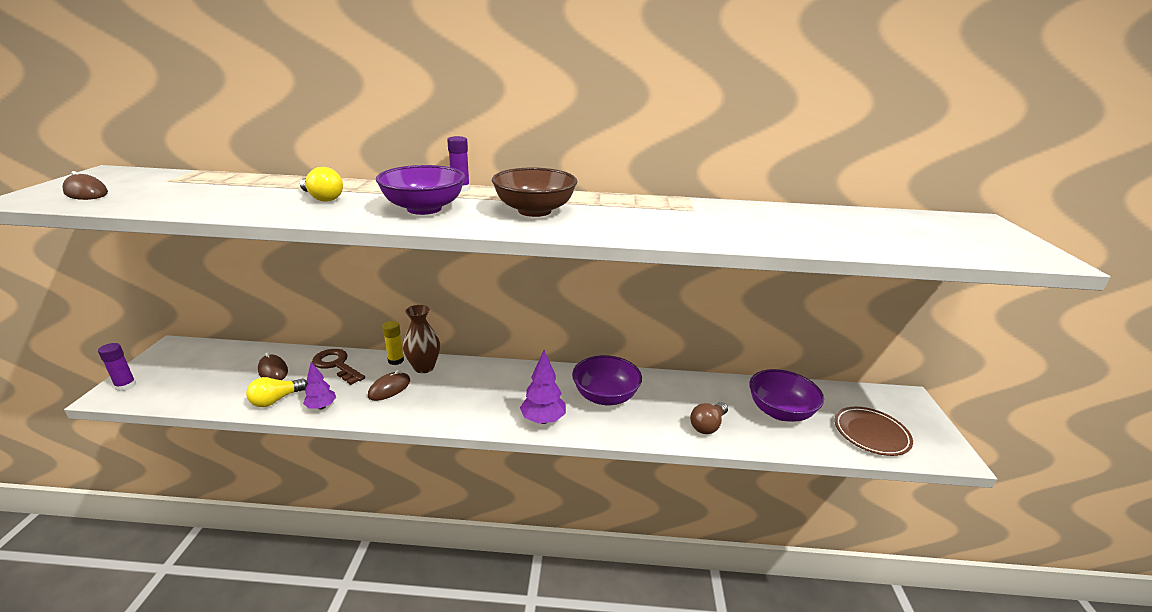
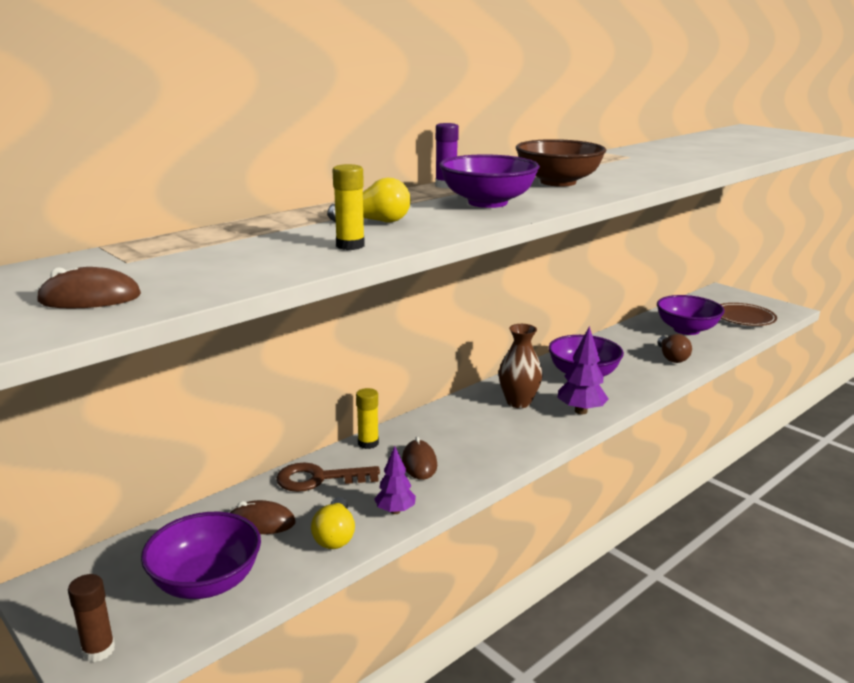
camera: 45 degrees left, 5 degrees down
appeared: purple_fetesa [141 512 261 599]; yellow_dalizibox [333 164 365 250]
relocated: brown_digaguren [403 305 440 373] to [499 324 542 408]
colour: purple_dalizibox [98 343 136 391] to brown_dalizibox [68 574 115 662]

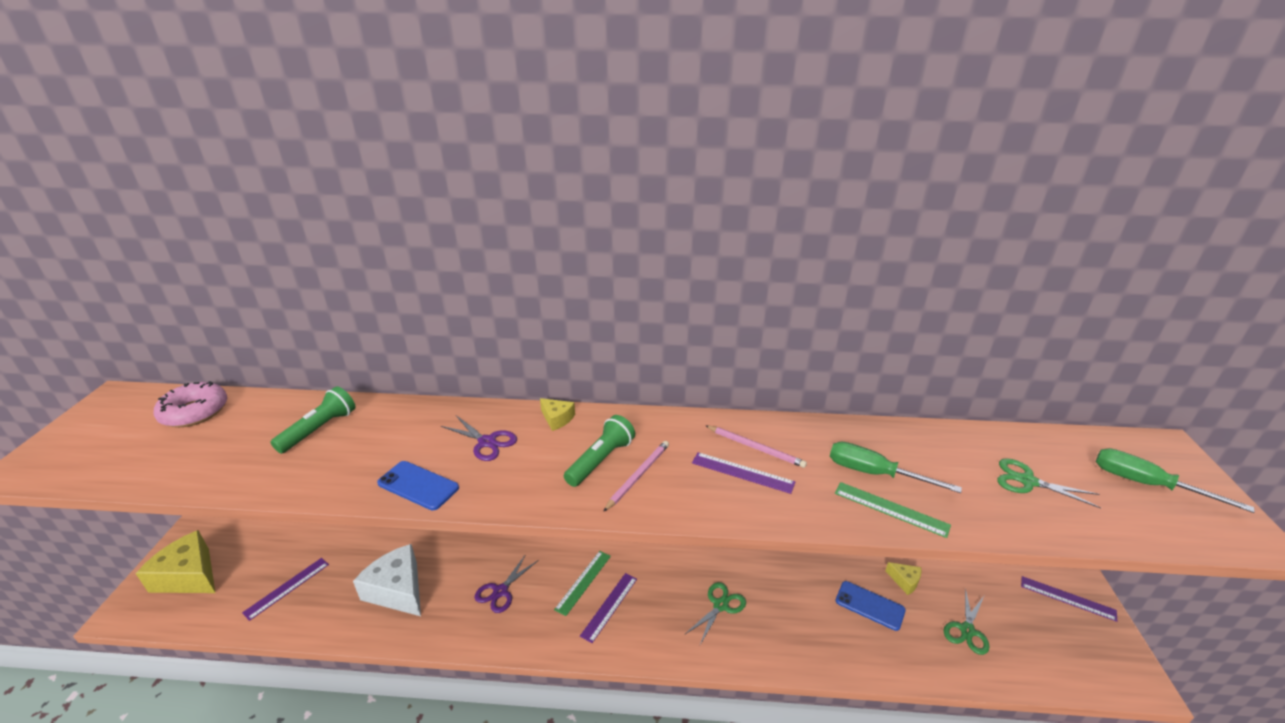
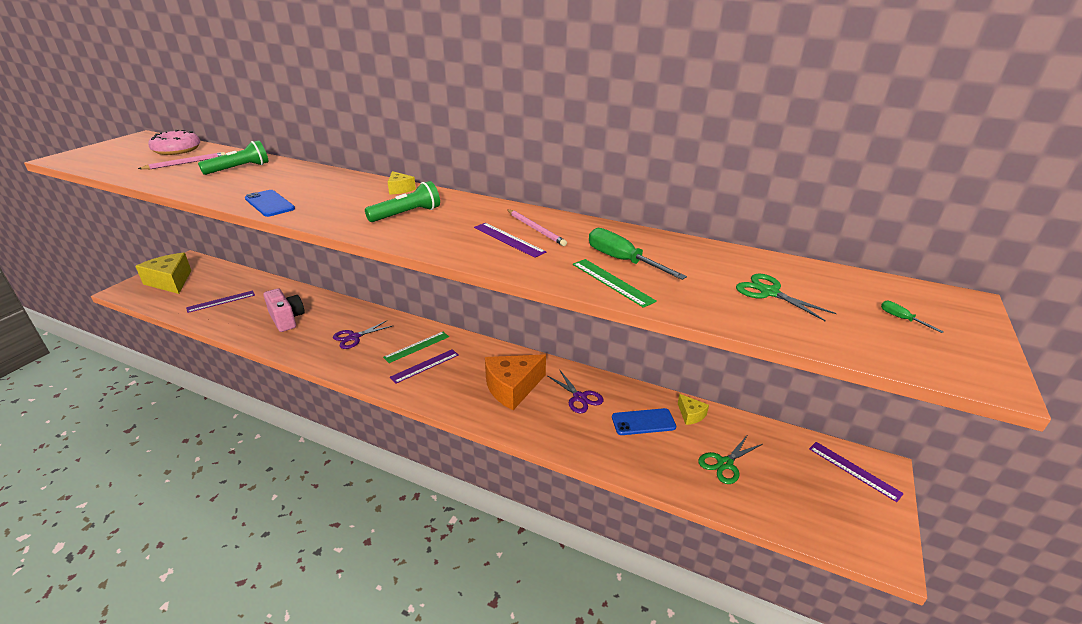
camera: 20 degrees right, 0 degrees up
relocated: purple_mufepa [441 416 517 461] to [548 370 603 413]; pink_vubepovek [603 441 669 512] to [138 152 226 169]
exchanged: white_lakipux [353 544 421 616] to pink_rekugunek [264 288 305 332]; green_mufepa [685 582 746 645] to orange_lakipux [485 354 546 410]
spun: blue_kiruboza [836 581 906 631] = [612 408 676 435] 60 degrees counterclockwise
size: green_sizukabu [1096 448 1255 513] = [881 301 944 333] x0.44

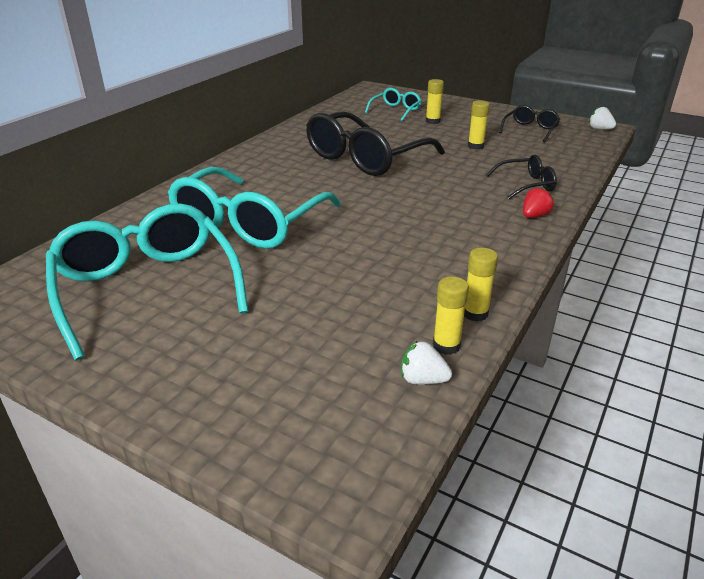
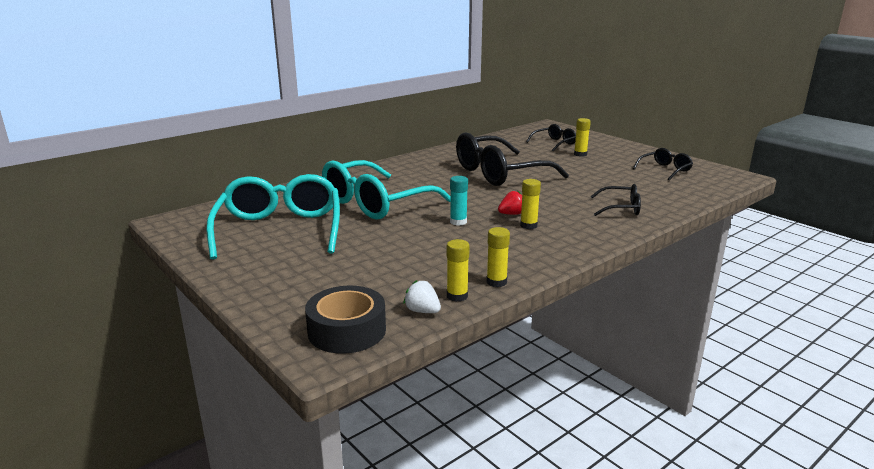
camera: 20 degrees right, 10 degrees down
missing: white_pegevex [589 106 616 129]
appeared: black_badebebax [305 286 386 354]; turquoise_dalizibox [450 176 468 226]
relocated: yellow_dalizibox [468 101 490 150] to [520 179 541 229]; red_pegevex [523 187 554 218] to [498 191 522 215]
colour: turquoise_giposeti [365 88 421 121] to black_giposeti [526 124 576 151]

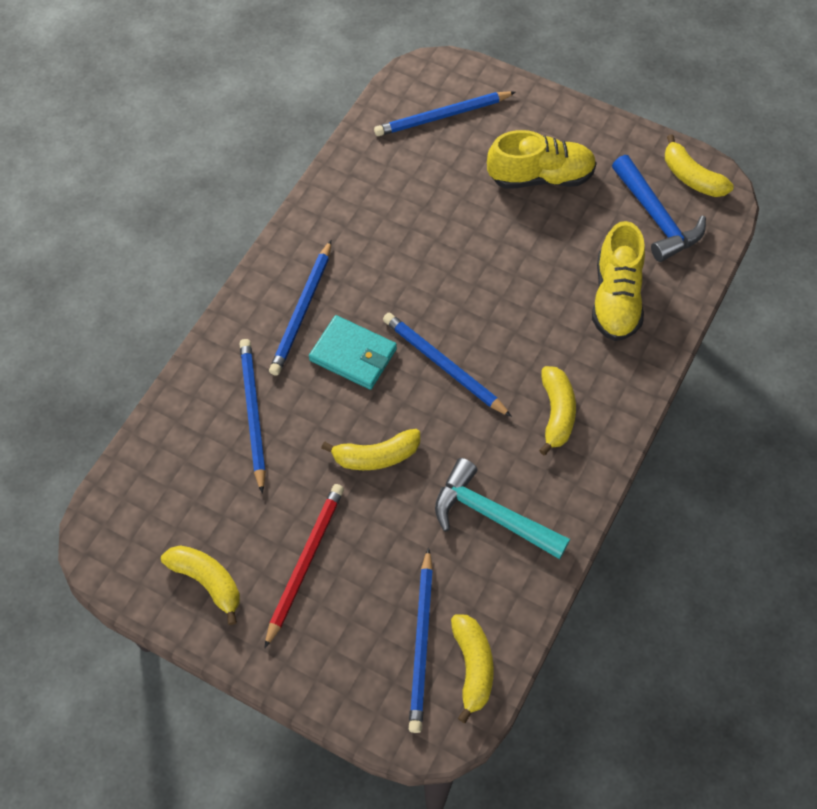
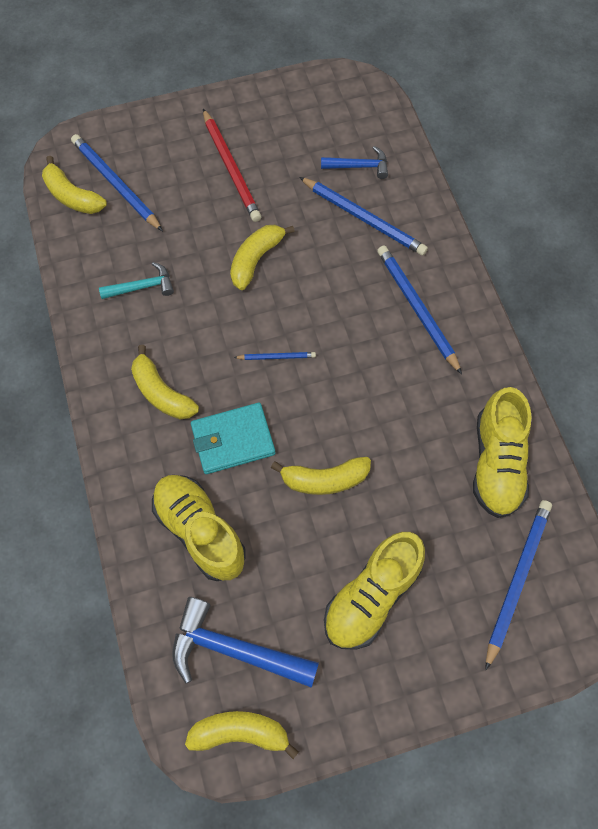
camera: 135 degrees right, 5 degrees up
appeared: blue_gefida [321 146 388 179]; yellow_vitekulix [473 387 532 518]
relocated: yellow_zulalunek [161 545 240 625] to [271 457 371 495]; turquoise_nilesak [309 315 397 390] to [191 403 275 474]
size: blue_vubepovek [383 313 512 417] = [234 352 316 360] x0.50; turquoise_gefida [435 458 570 559] = [99 262 174 299] x0.58

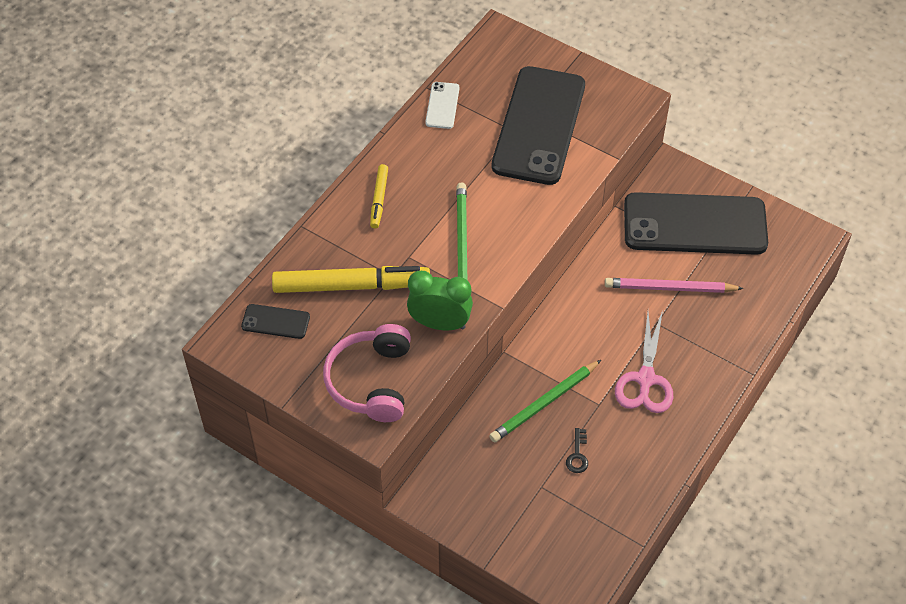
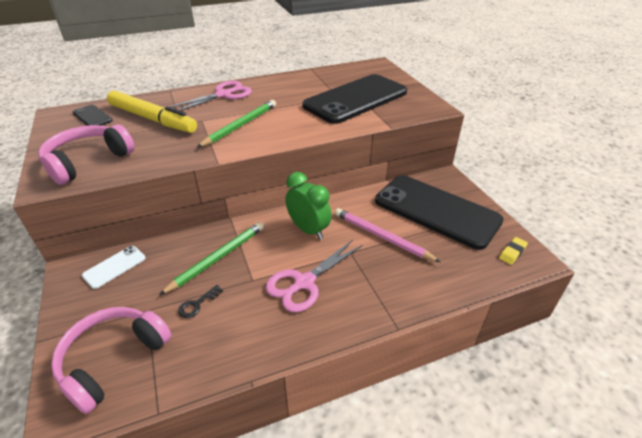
camera: 35 degrees right, 15 degrees down
appeared: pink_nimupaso [51 307 172 414]; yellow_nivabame [499 237 528 265]
relocated: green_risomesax [407 271 473 330] to [286 172 332 240]; white_kiruboza [425 82 459 129] to [82 246 146 289]
exchanged: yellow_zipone [370 164 388 228] to pink_mufepa [170 81 252 111]
spun: green_vubepovek [489 360 601 443] = [159 222 264 295] 135 degrees clockwise

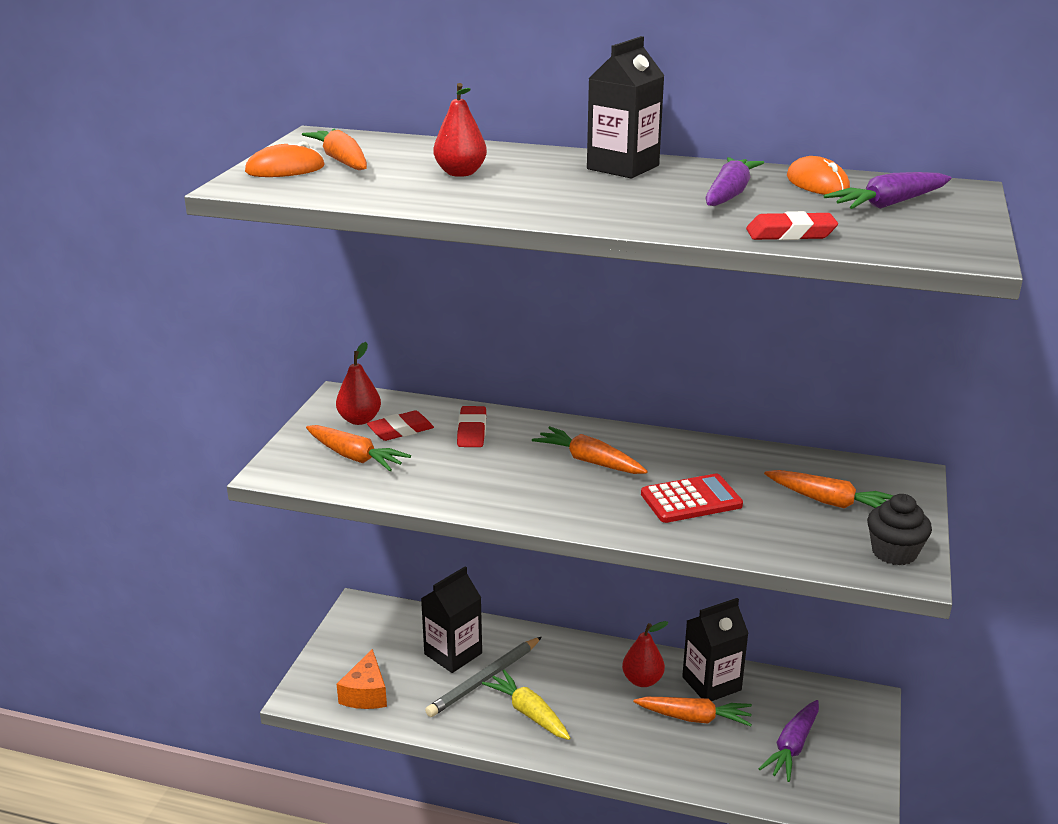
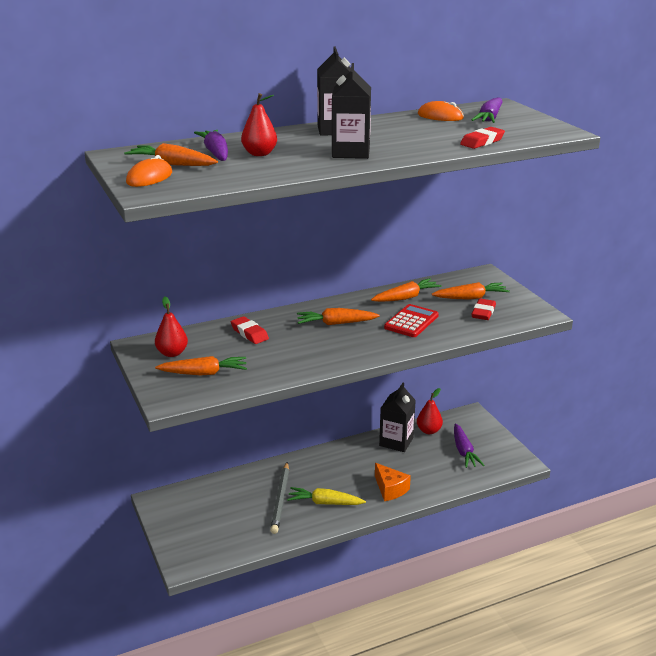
camera: 40 degrees left, 0 degrees up
missing: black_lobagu [867 494 932 566]
relocated: orange_lakipux [337 649 387 709] to [375 463 411 501]; red_nivabame [367 411 434 441] to [471 298 496 320]; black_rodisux [421 567 482 673] to [332 63 371 159]; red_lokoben [622 621 668 687] to [417 388 443 434]; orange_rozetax [634 697 752 726] to [371 278 442 302]; purple_rozetax [705 157 764 206] to [194 130 228 161]

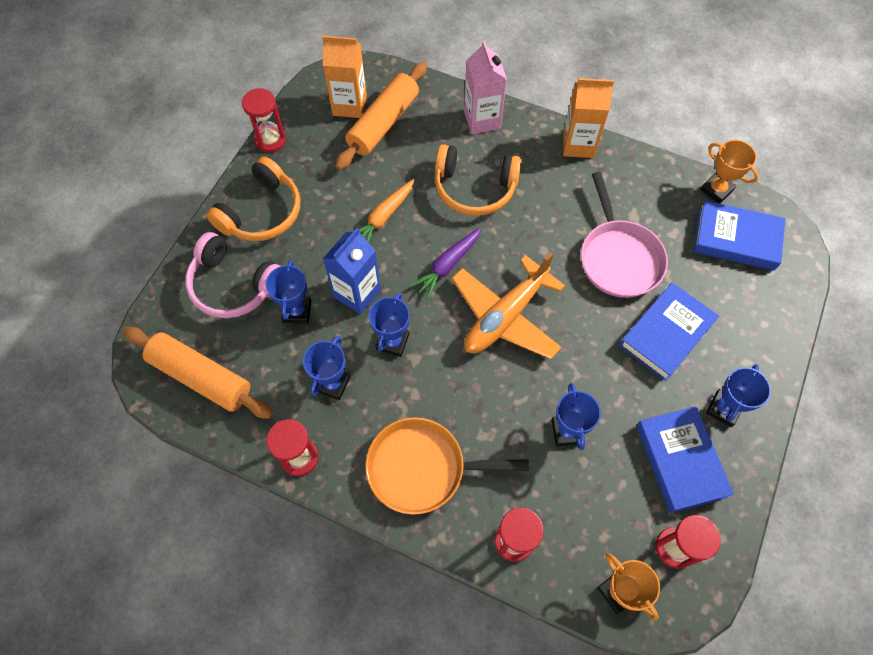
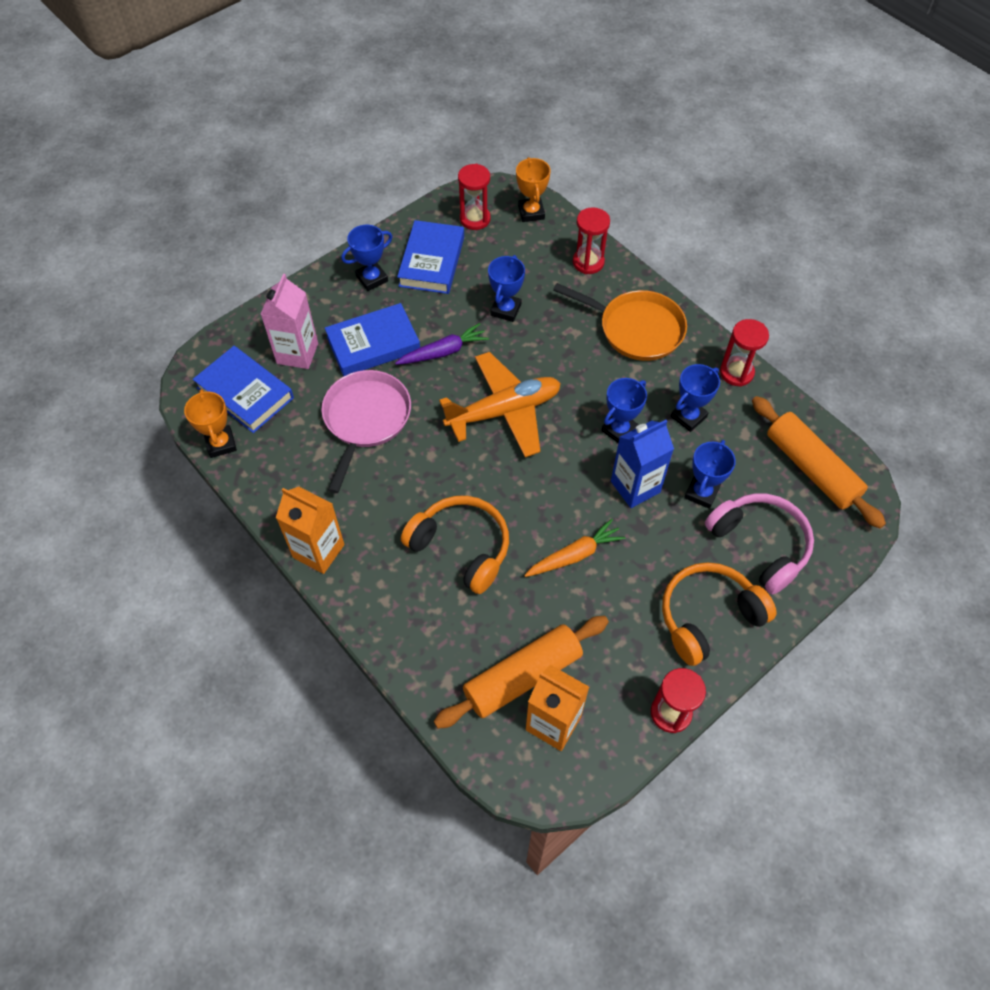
camera: 155 degrees left, 5 degrees down
relocated: purple_rozetax [411 227 482 299] to [395 323 489 365]; pink_rodisux [464 41 507 134] to [260 274 318 369]

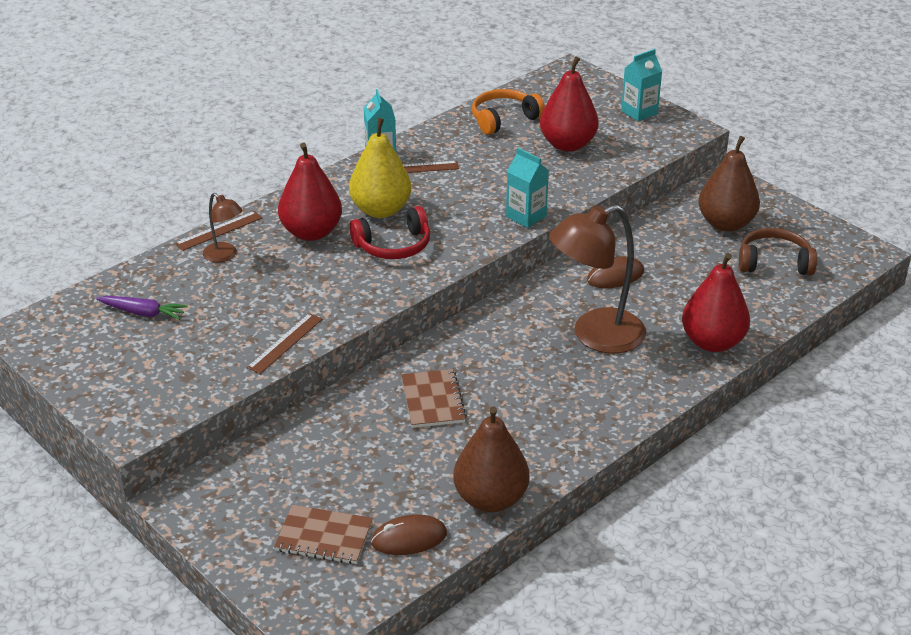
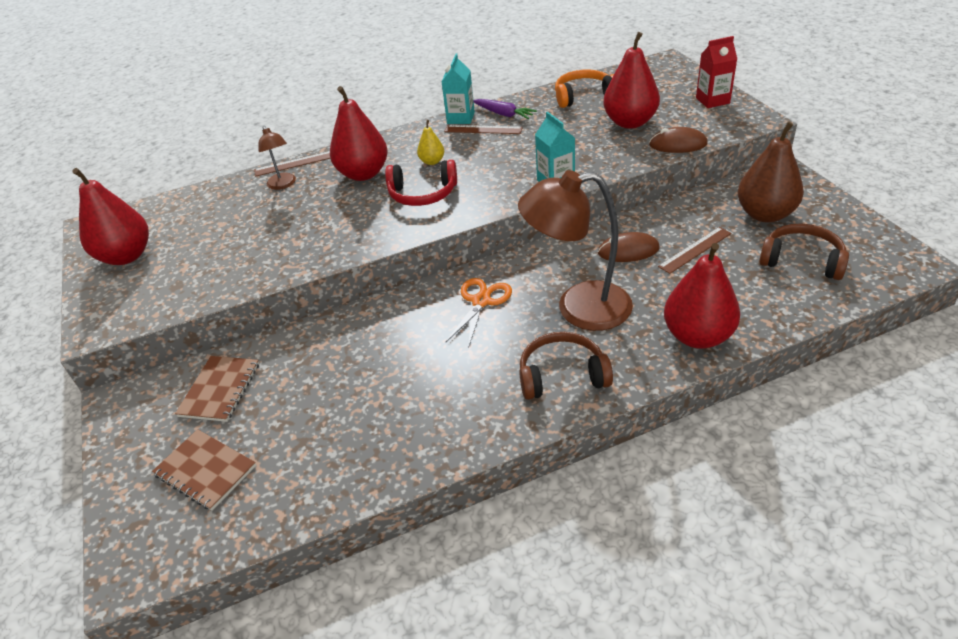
camera: 25 degrees right, 5 degrees up
missing: brown_lokoben [453 406 529 512]
appeared: red_lokoben [72 168 149 265]; orange_mufepa [446 278 512 348]; brown_nimupaso [519 332 613 400]
relocated: purple_rozetax [96 296 188 320] to [473 99 537 119]; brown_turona [247 313 323 374] to [658 227 732 274]; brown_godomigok [371 514 447 555] to [649 127 708 153]; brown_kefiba [401 369 467 428] to [175 356 259 422]
colour: turquoise_rodisux [621 49 662 122] to red_rodisux [696 36 737 108]
size: yellow_lokoben [349 118 411 218] = [417 120 444 165] x0.49

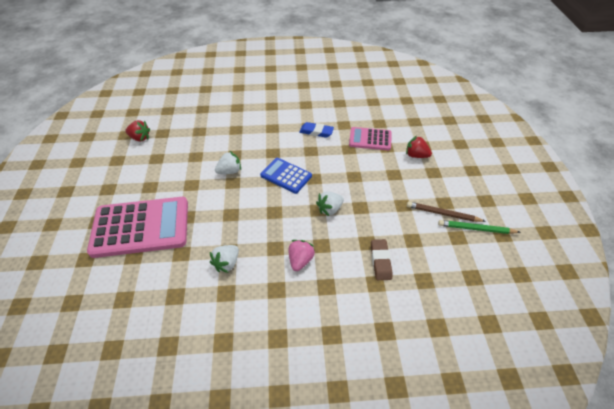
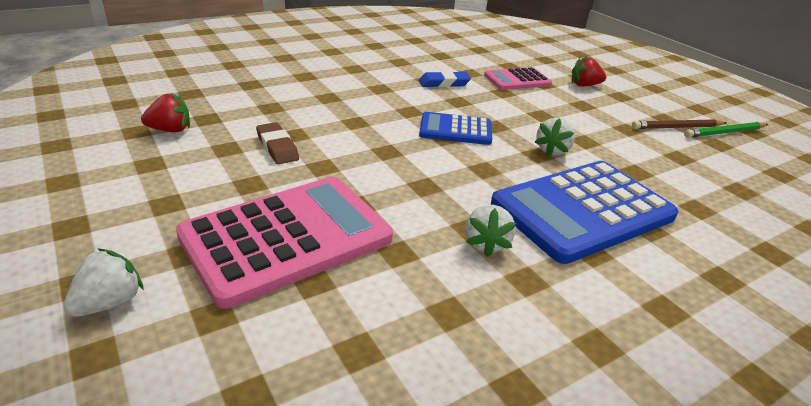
camera: 30 degrees left, 15 degrees down
relocated: white_pegevex [215 151 241 174] to [63 248 144 317]; brown_nivabame [371 239 392 280] to [256 122 299 164]
exchanged: pink_pegevex [288 240 315 271] to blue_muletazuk [491 161 679 264]

